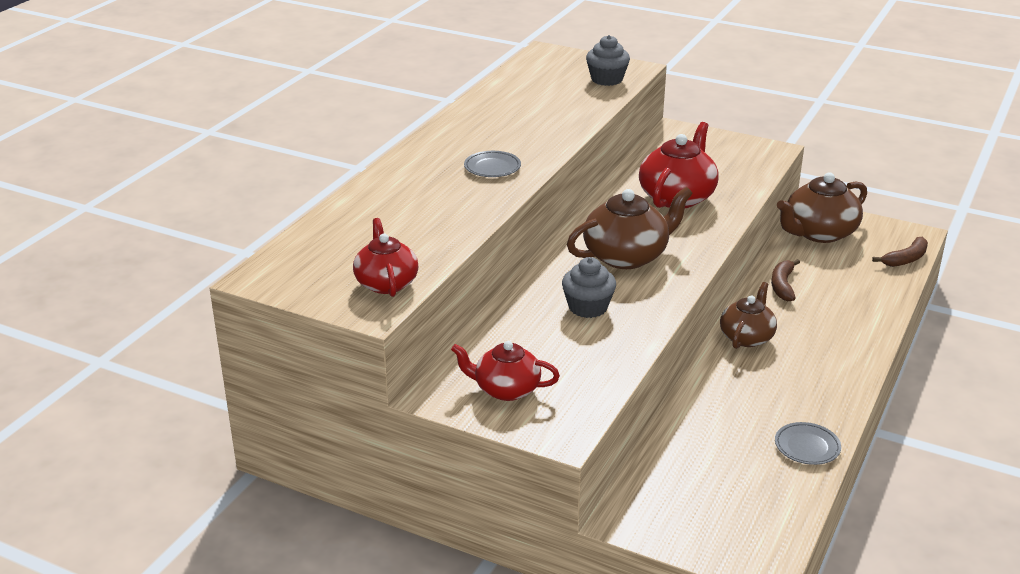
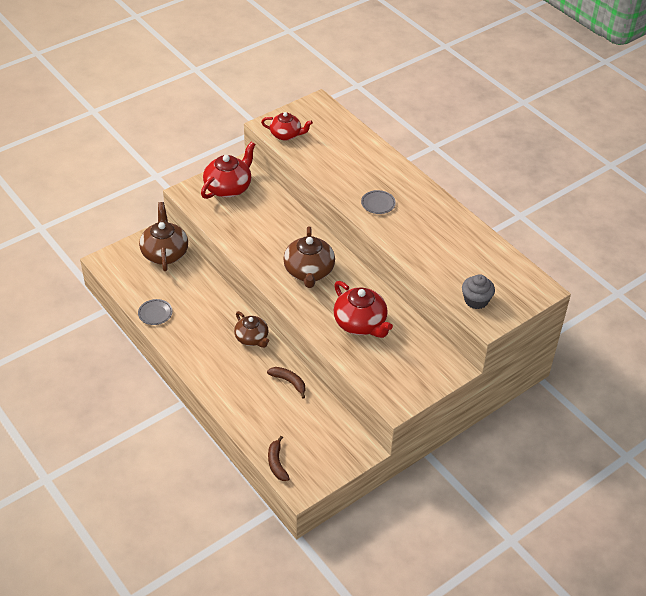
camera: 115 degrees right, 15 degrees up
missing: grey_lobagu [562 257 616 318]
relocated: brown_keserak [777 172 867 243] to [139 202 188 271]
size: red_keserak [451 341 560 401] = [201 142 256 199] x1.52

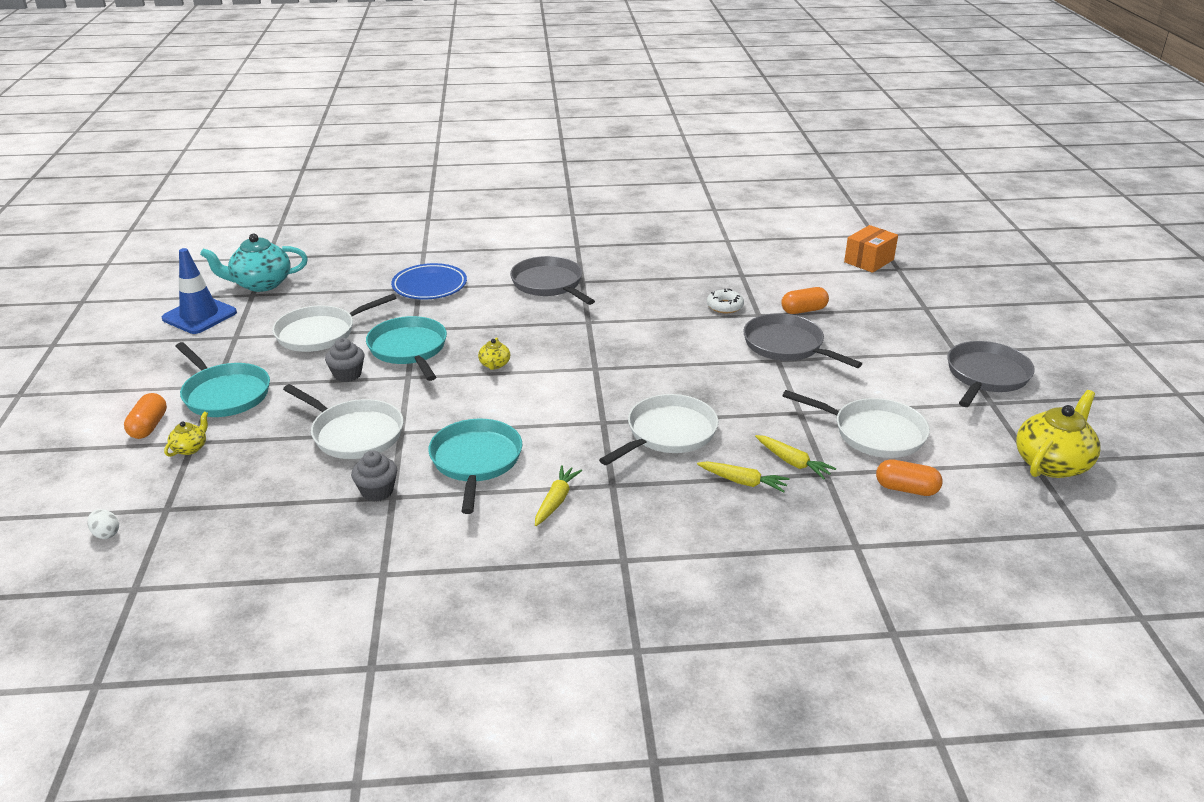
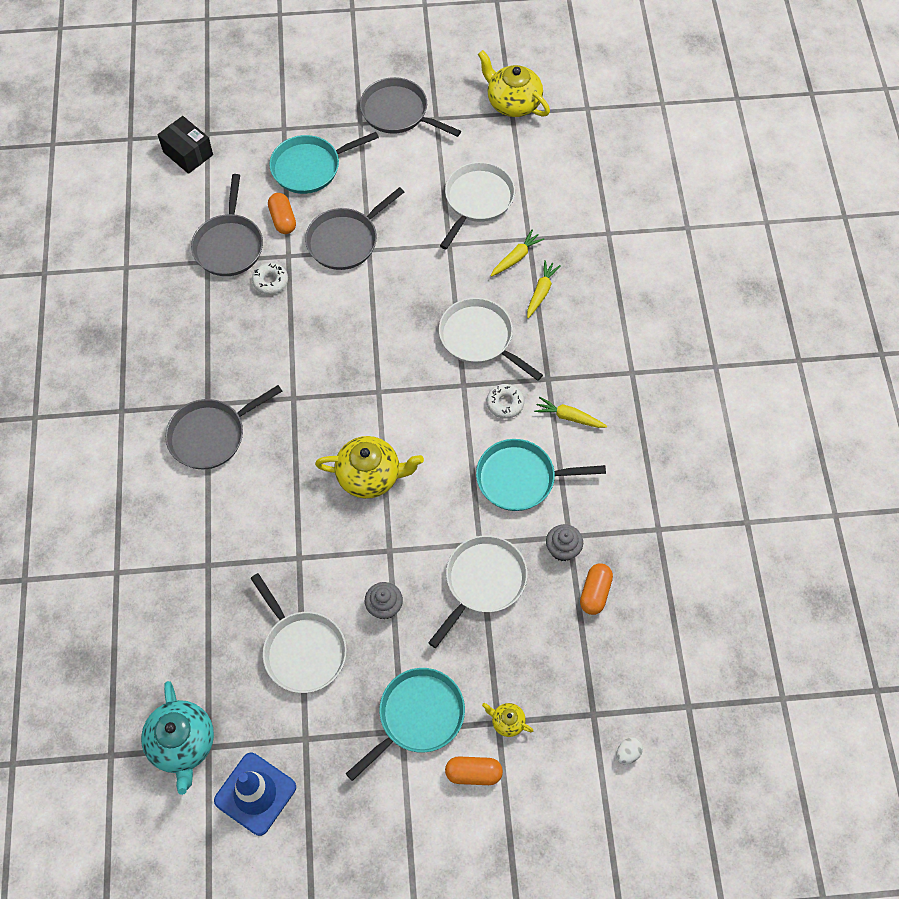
camera: 90 degrees left, 30 degrees up
missing: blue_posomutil [391 263 467 299]
appeared: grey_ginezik [191 174 263 276]; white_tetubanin [487 384 524 419]
relocated: turquoise_ginezik [366 316 447 381] to [269 132 379 194]; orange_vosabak [876 459 943 496] to [580 564 613 615]
colour: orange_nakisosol [844 225 898 273] to black_nakisosol [158 116 213 174]
size: yellow_keserak [478 337 510 370] = [315 436 424 499] x2.10

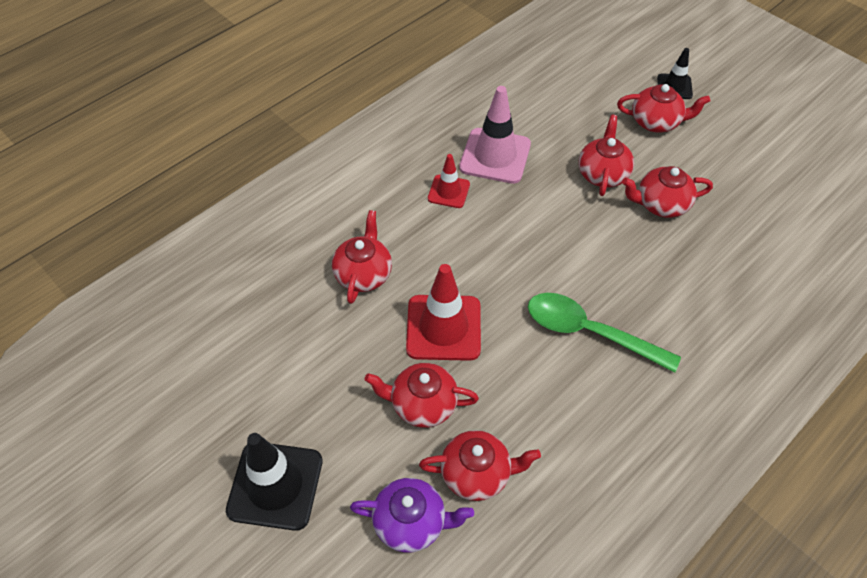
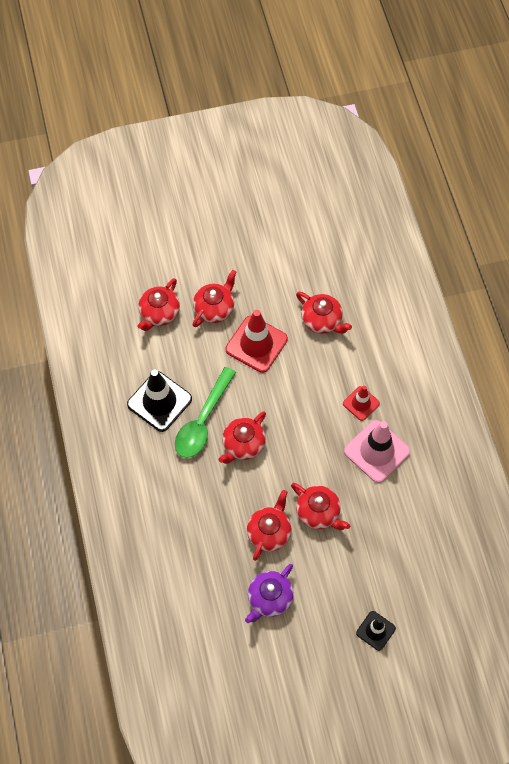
camera: 120 degrees right, 10 degrees up
relocated: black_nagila [226 433 322 531] to [127 369 192 432]; purple_keserak [350 478 474 552] to [245 564 294 623]; red_keserak [617 84 710 133] to [219 411 266 464]
spun: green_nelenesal [528 293 681 373] = [175 367 236 458] 150 degrees clockwise

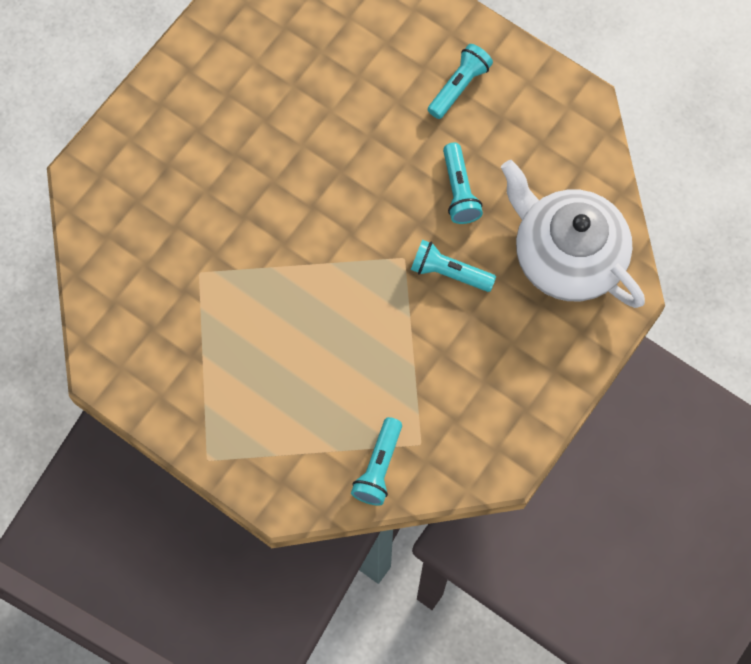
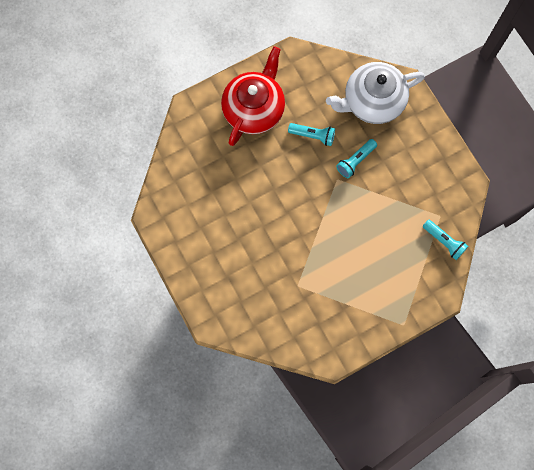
camera: 65 degrees left, 5 degrees up
exchanged: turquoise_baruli [428 44 493 119] to red_keserak [221 46 285 146]

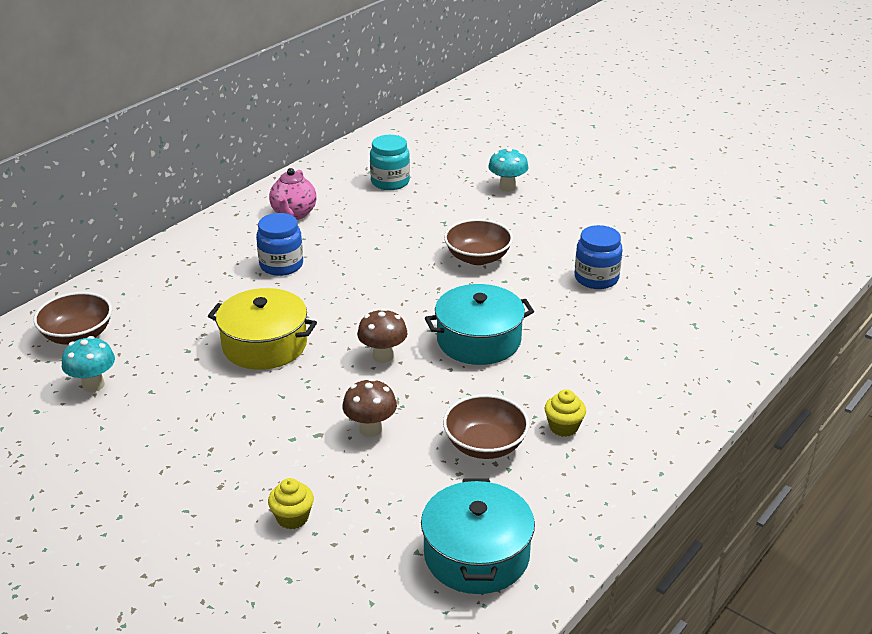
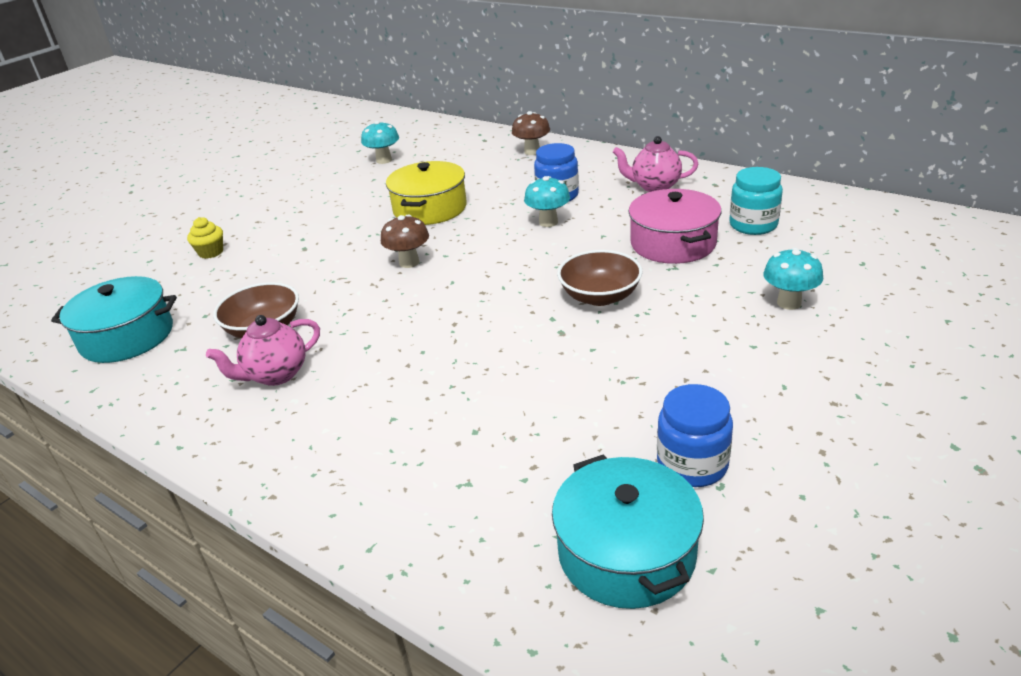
camera: 90 degrees right, 0 degrees up
missing: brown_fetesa [33 292 112 345]
appeared: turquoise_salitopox [524 176 570 227]; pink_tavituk [628 189 721 264]
relocated: brown_salitopox [342 378 397 437] to [512 111 550 155]; turquoise_tavituk [425 284 534 365] to [552 454 704 609]; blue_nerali [575 225 622 289] to [657 384 733 487]
exchanged: yellow_lobagu [545 389 586 437] to pink_keserak [206 315 320 386]

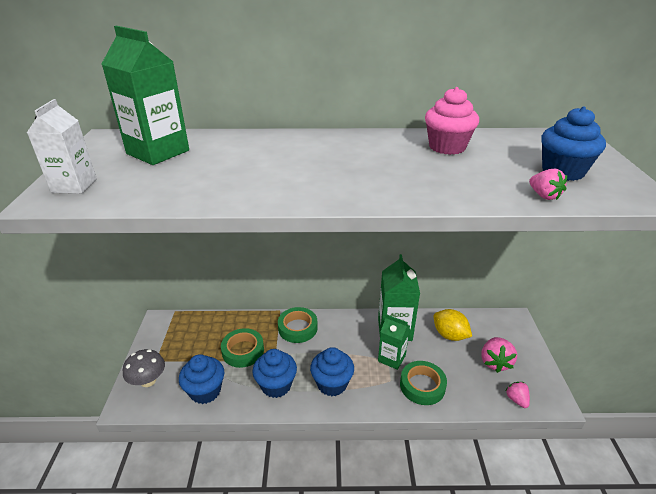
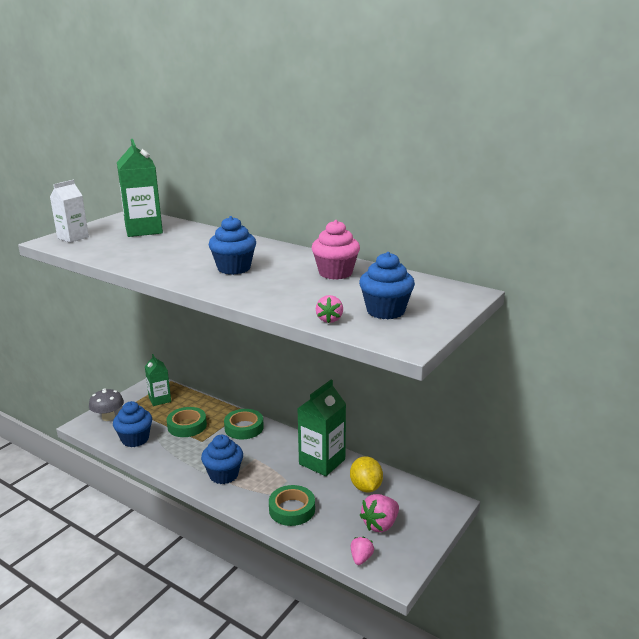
camera: 35 degrees right, 10 degrees down
relocated: blue_lobagu [252 349 297 398] to [209 216 256 275]; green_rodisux [378 314 410 370] to [145 354 171 406]

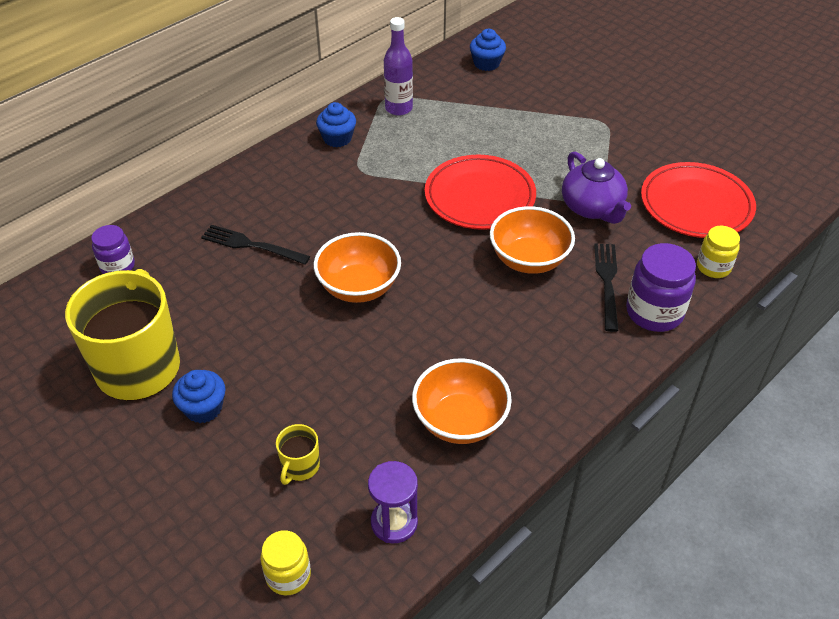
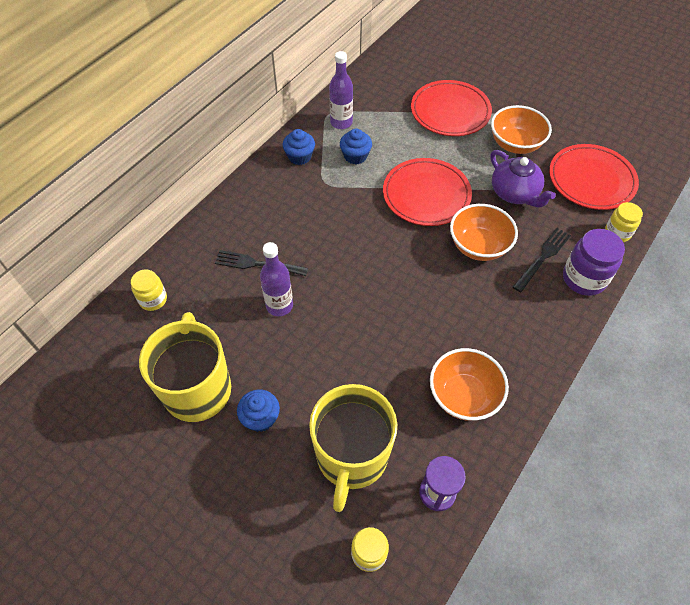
camera: 10 degrees left, 10 degrees up
appeared: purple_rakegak [260 242 293 316]; red_posomutil [411 80 492 136]
relocated: orange_fetesa [314 232 401 303] to [491 105 552 154]; blue_lobagu [470 29 506 71] to [340 129 372 164]
colour: purple_nerali [91 225 135 274] to yellow_nerali [131 269 167 311]
spun: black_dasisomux [594 243 619 332] = [513 228 571 292] 45 degrees clockwise
size: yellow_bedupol [276 424 320 485] = [309 384 397 512] x2.42

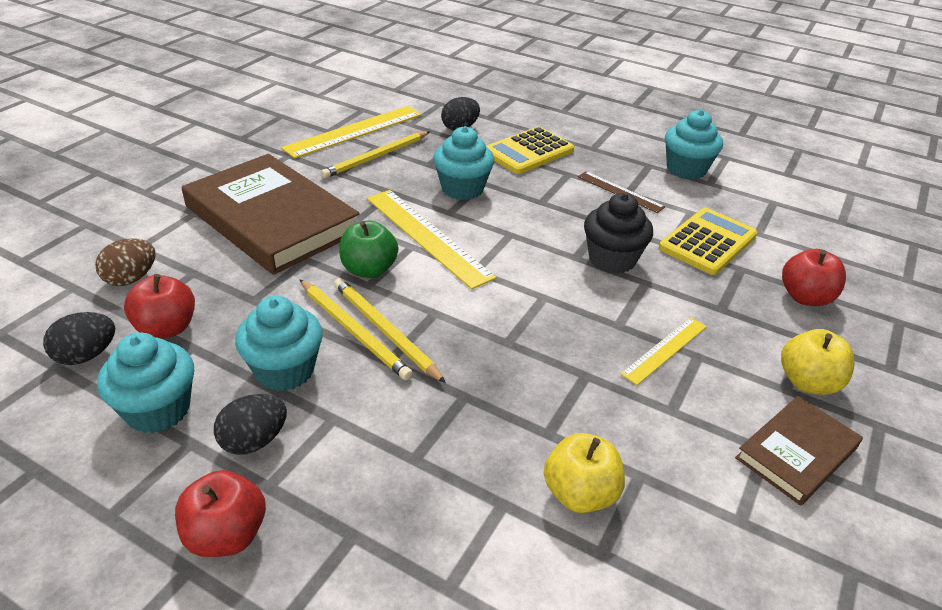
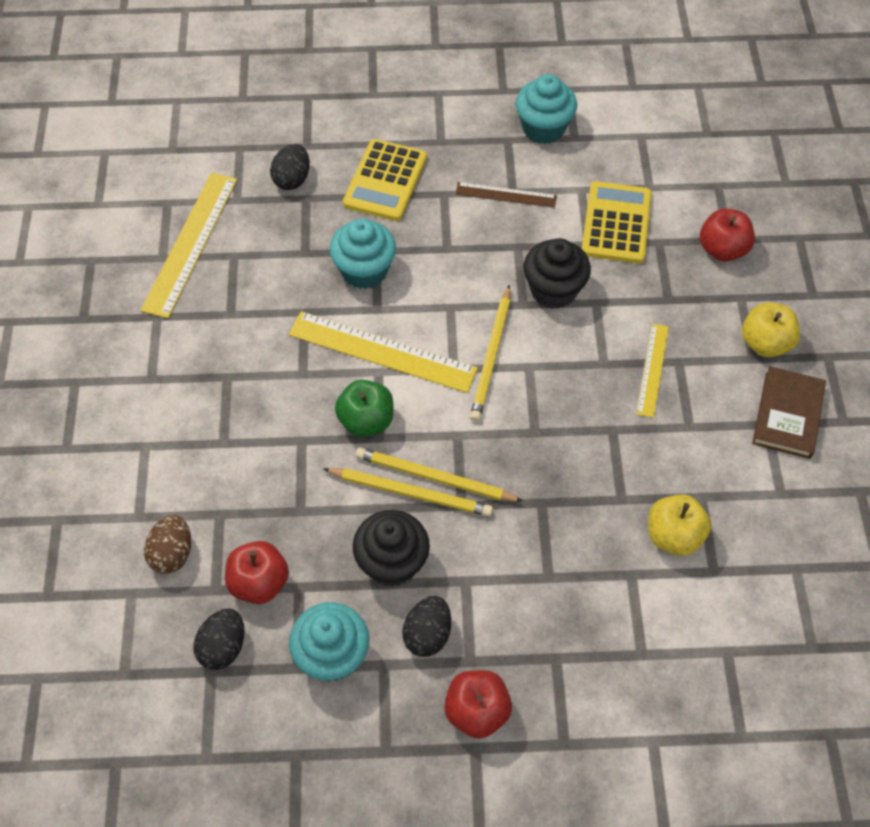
camera: 30 degrees left, 20 degrees up
missing: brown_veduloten [182 154 360 275]
relocated: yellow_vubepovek [321 131 430 178] to [470 285 510 422]
colour: turquoise_lobagu [235 296 323 391] to black_lobagu [353 510 430 587]

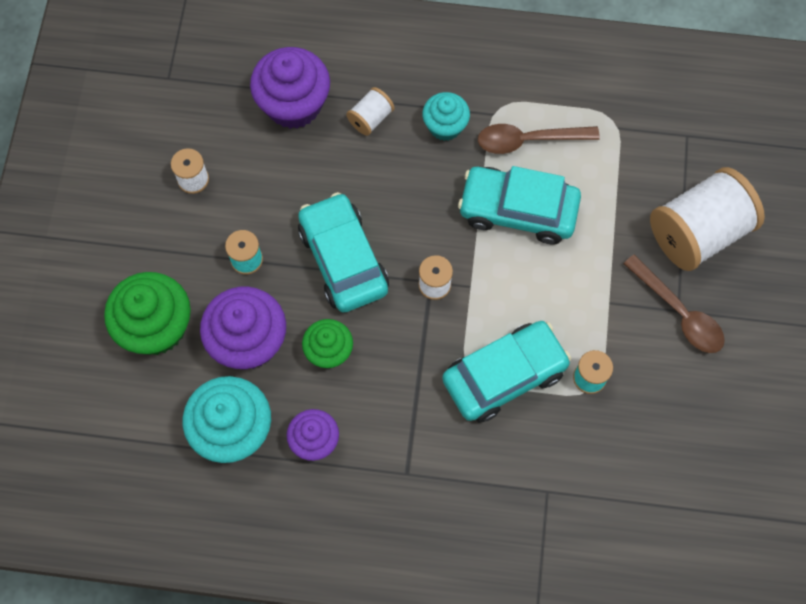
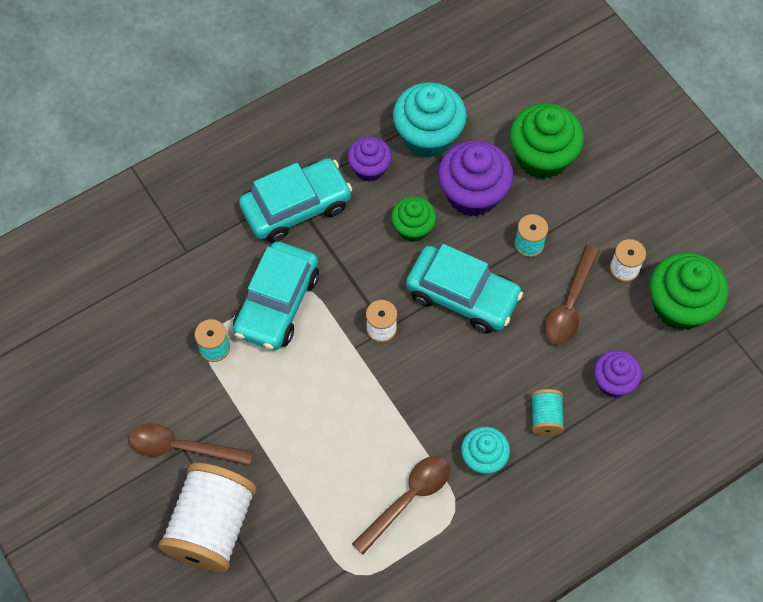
camera: 140 degrees right, 5 degrees down
appeared: brown_nelenesal [544 245 599 345]; green_lobagu [650 252 728 330]
relocated: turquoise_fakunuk [458 166 581 245] to [239 158 352 243]
colour: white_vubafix [346 87 394 136] to turquoise_vubafix [531 389 564 436]
size: purple_lobagu [250 47 330 129] = [594 350 642 397] x0.60

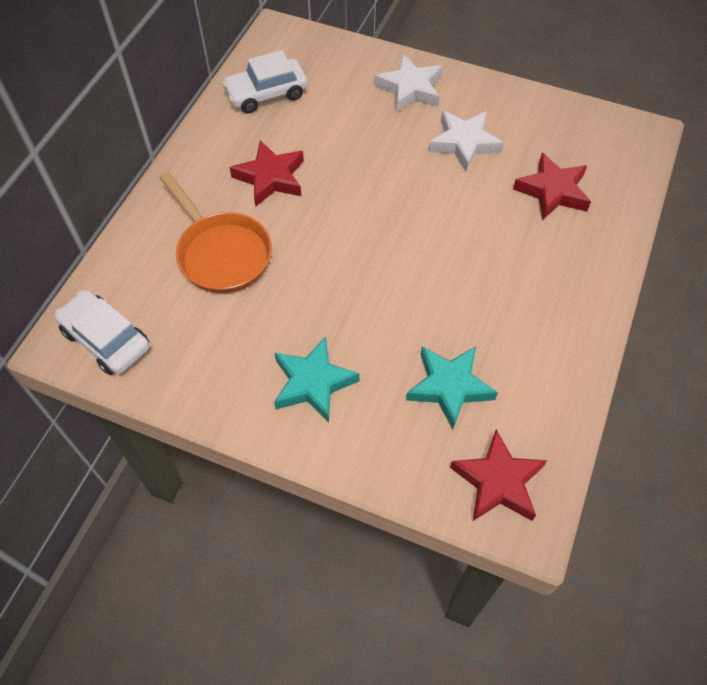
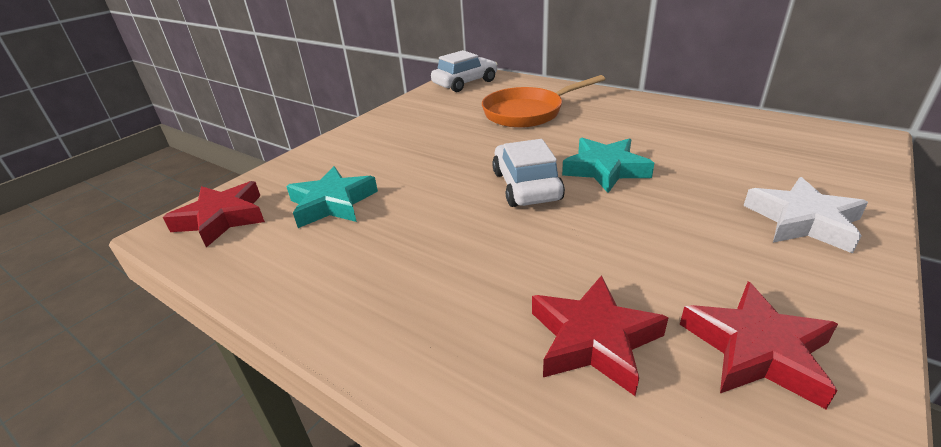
camera: 105 degrees right, 25 degrees down
missing: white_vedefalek [428 110 504 172]
relocated: white_fakunuk [222 50 308 113] to [492 139 565 207]; red_vedefalek [230 140 304 206] to [680 281 838 409]; turquoise_vedefalek [274 336 360 423] to [562 138 654 193]

